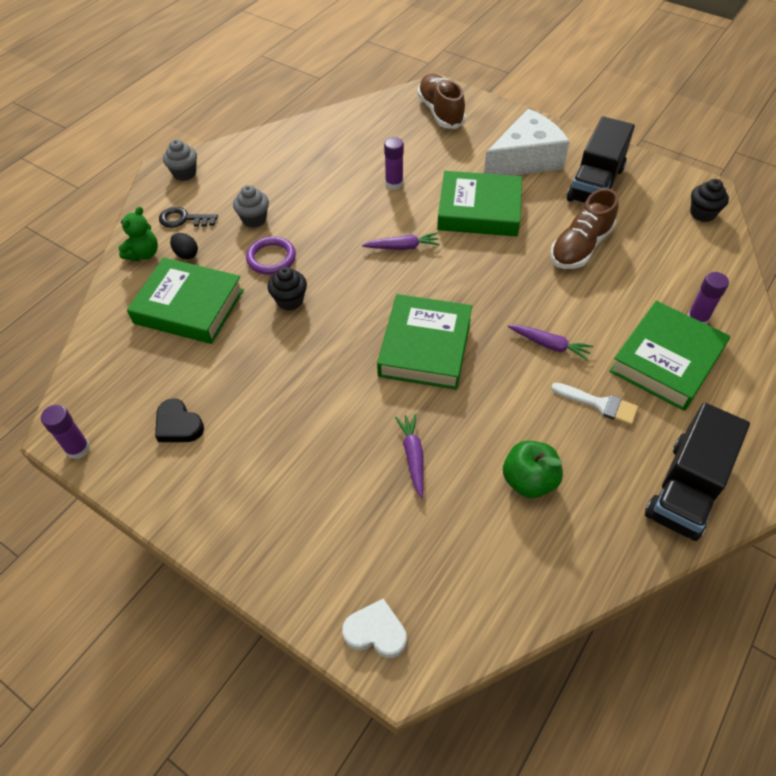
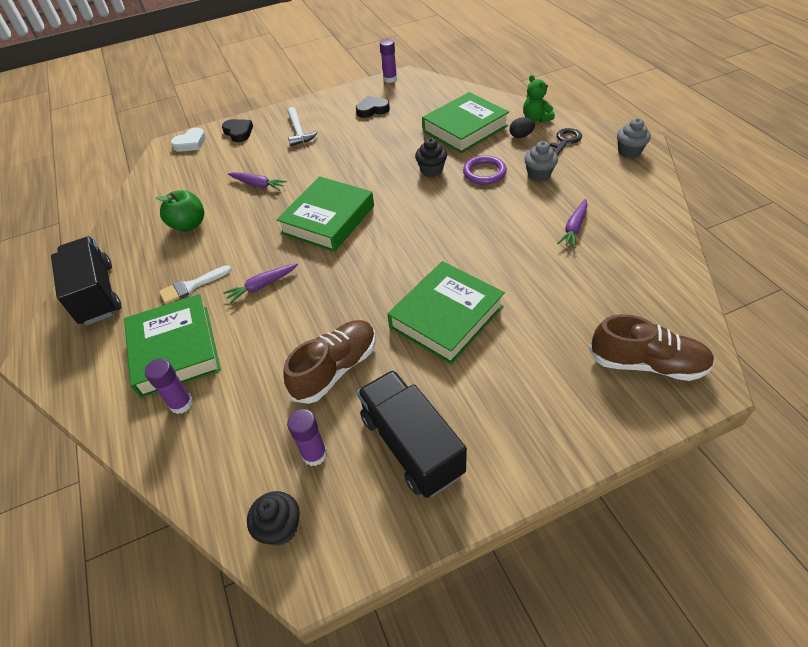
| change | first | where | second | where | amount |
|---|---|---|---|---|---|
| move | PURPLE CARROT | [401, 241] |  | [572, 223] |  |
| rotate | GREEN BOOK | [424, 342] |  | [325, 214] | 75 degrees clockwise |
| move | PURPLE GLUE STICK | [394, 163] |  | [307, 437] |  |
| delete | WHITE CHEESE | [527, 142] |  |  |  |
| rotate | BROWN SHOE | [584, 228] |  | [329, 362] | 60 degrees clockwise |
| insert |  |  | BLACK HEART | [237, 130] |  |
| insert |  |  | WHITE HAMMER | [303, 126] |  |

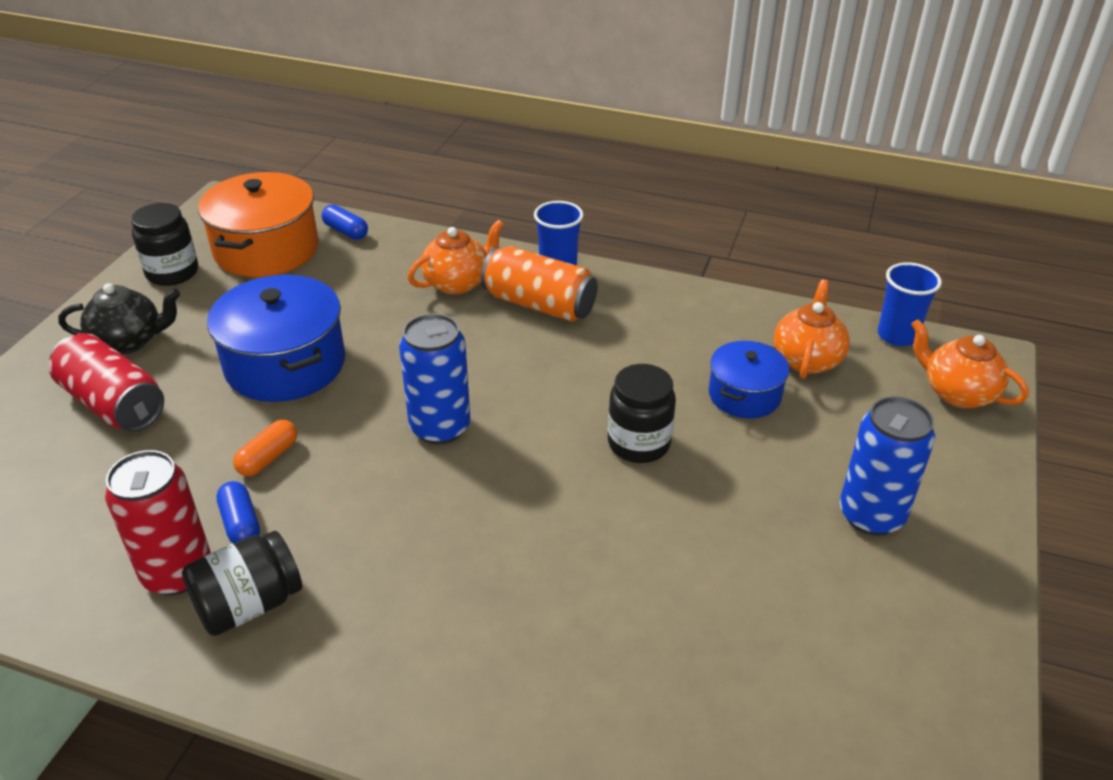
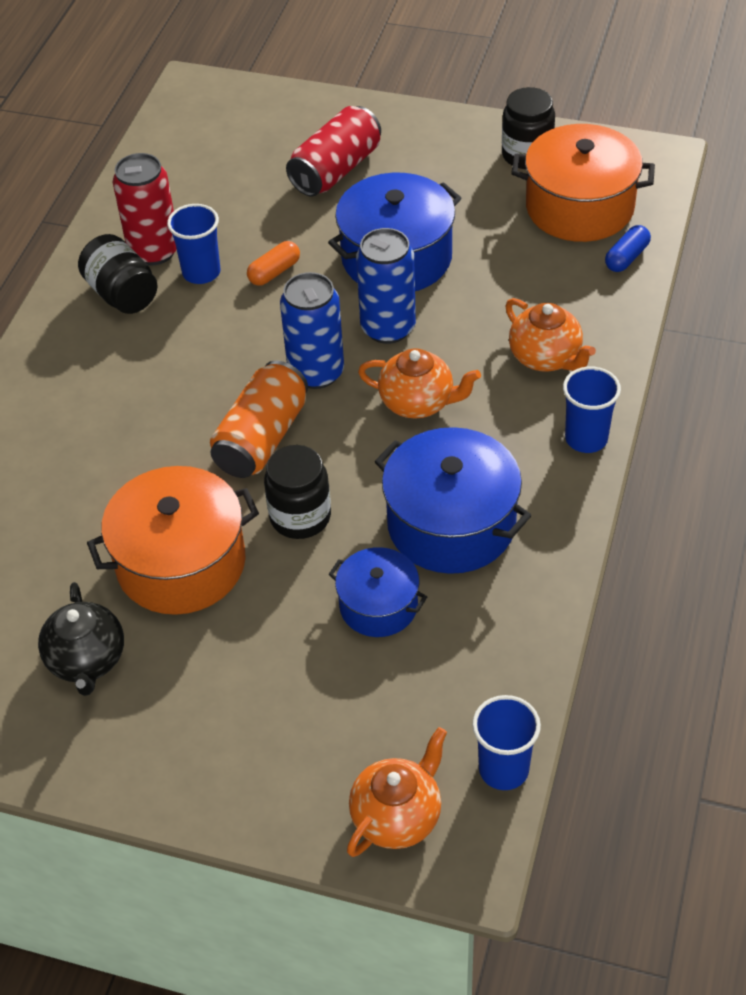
| change | first | where | second | where | amount |
|---|---|---|---|---|---|
| move | BLACK TEAPOT | [119, 318] |  | [81, 639] |  |
| replace | BLUE CAPSULE | [238, 512] | BLUE CUP | [193, 244] |  |
| rotate | ORANGE CAPSULE | [265, 448] |  | [273, 263] | 75 degrees counterclockwise |
| move | ORANGE CAN | [539, 284] |  | [259, 419] |  |
| move | ORANGE TEAPOT | [812, 329] |  | [419, 383] |  |
| move | BLUE CAN | [887, 466] |  | [386, 286] |  |
| insert |  |  | ORANGE POT | [173, 540] |  |
| insert |  |  | BLUE POT | [453, 500] |  |

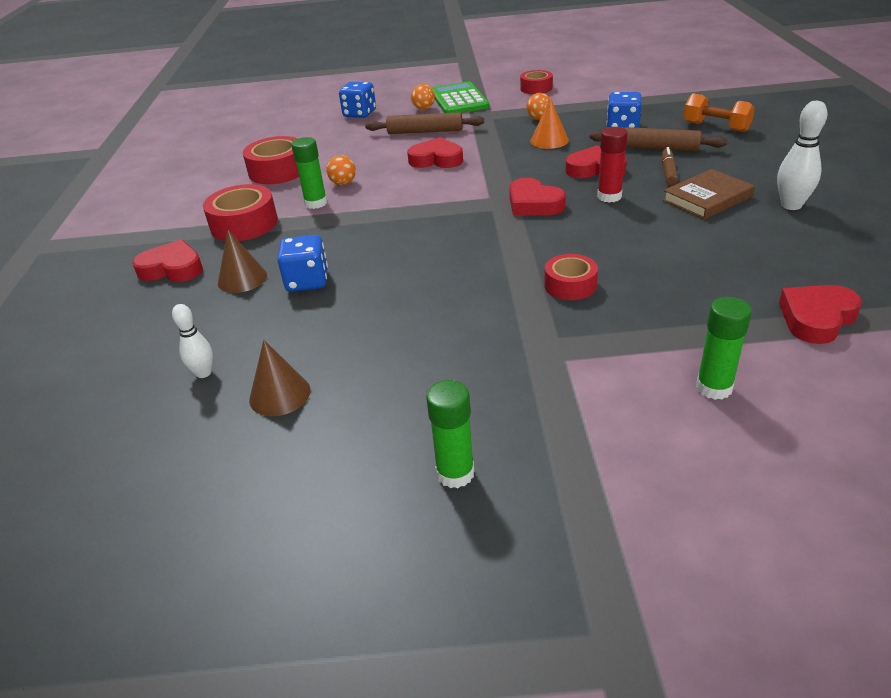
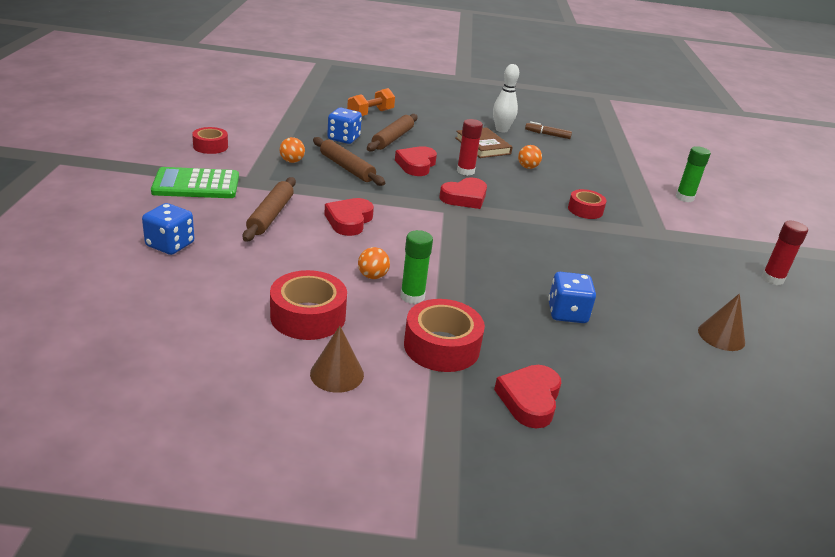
| change | first | where | second | where | amount |
|---|---|---|---|---|---|
| delete | WHITE BOWLING PIN | [192, 341] |  |  |  |
| move | BROWN CONE | [242, 261] |  | [337, 359] |  |
| move | ORANGE BALL | [423, 97] |  | [530, 157] |  |
| recolor | GREEN GLUE STICK | [450, 434] | RED GLUE STICK | [785, 253] |  |
| replace | ORANGE CONE | [549, 123] | BROWN ROLLING PIN | [349, 161] |  |
| move | BROWN MARKER | [670, 166] |  | [548, 130] |  |
| delete | RED HEART | [820, 314] |  |  |  |

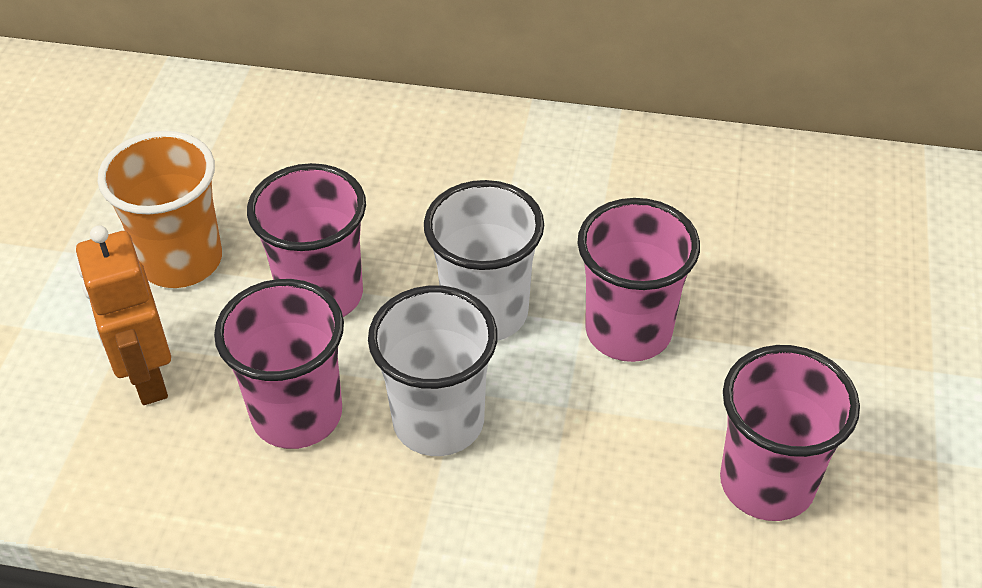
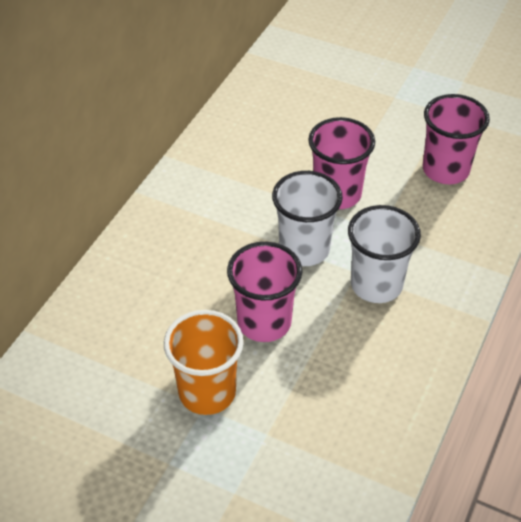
| change | first | where | second | where | amount |
|---|---|---|---|---|---|
| delete | ORANGE ROBOT | [123, 315] |  |  |  |
| delete | PINK CUP | [279, 364] |  |  |  |

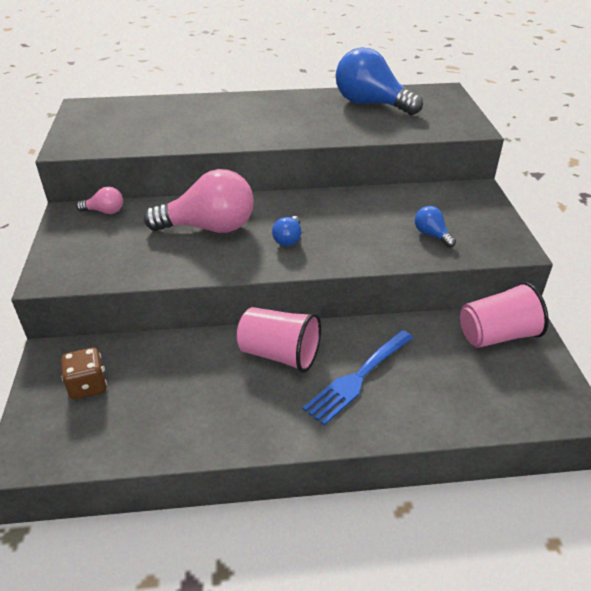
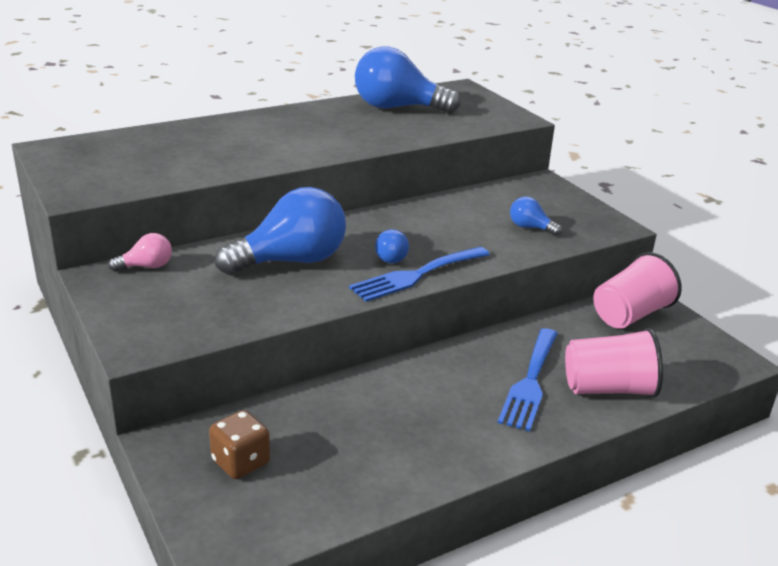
| change | first | where | second | where | amount |
|---|---|---|---|---|---|
| recolor | PINK LIGHT BULB | [199, 201] | BLUE LIGHT BULB | [280, 231] |  |
| move | PINK CUP | [279, 340] |  | [614, 362] |  |
| insert |  |  | BLUE FORK | [419, 274] |  |

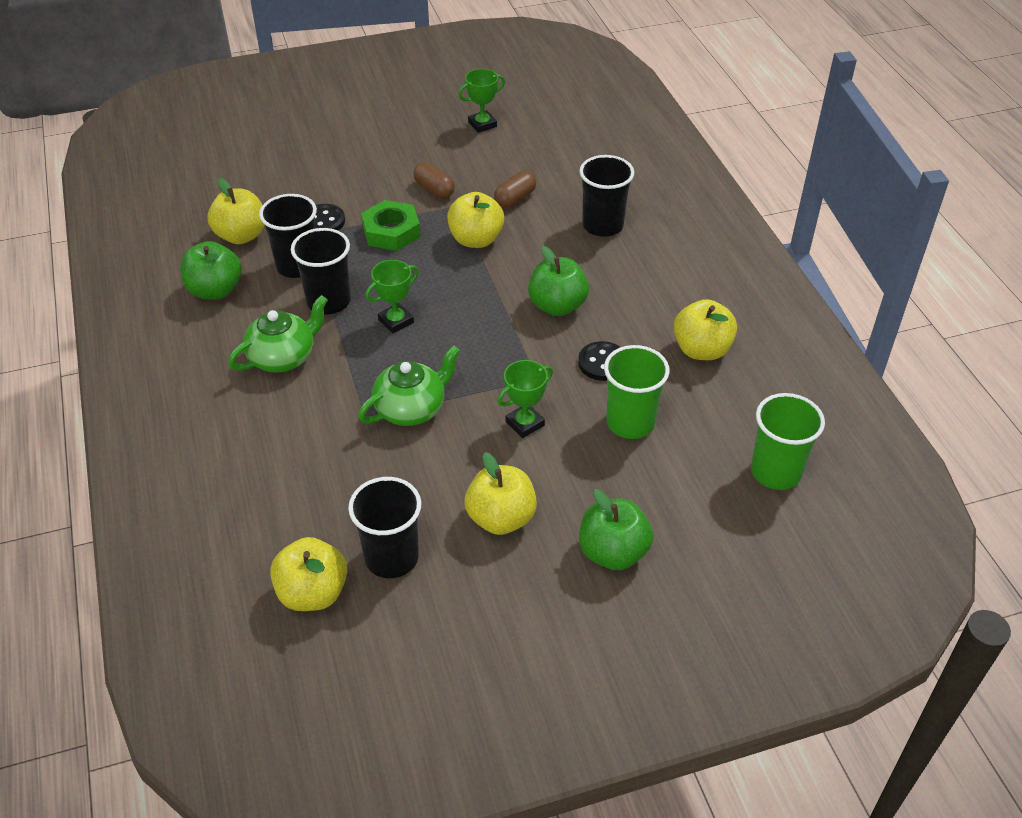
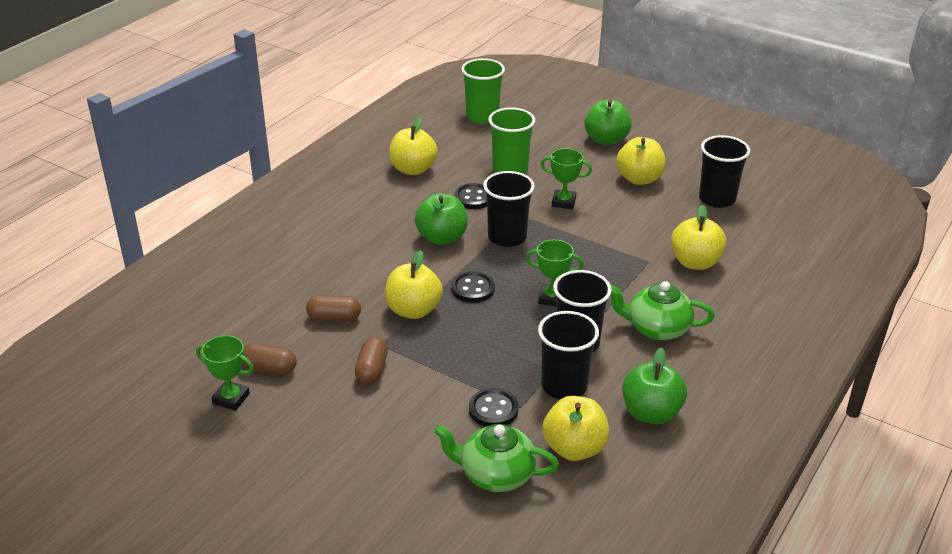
| change | first | where | second | where | amount |
|---|---|---|---|---|---|
| move | YELLOW APPLE | [308, 574] |  | [698, 237] |  |
| move | GREEN TEAPOT | [409, 386] |  | [496, 458] |  |
| delete | GREEN NUT | [391, 225] |  |  |  |
| move | BLACK CUP | [606, 196] |  | [509, 209] |  |
| insert |  |  | BROWN CAPSULE | [270, 359] |  |
| insert |  |  | BLACK BUTTON | [473, 287] |  |

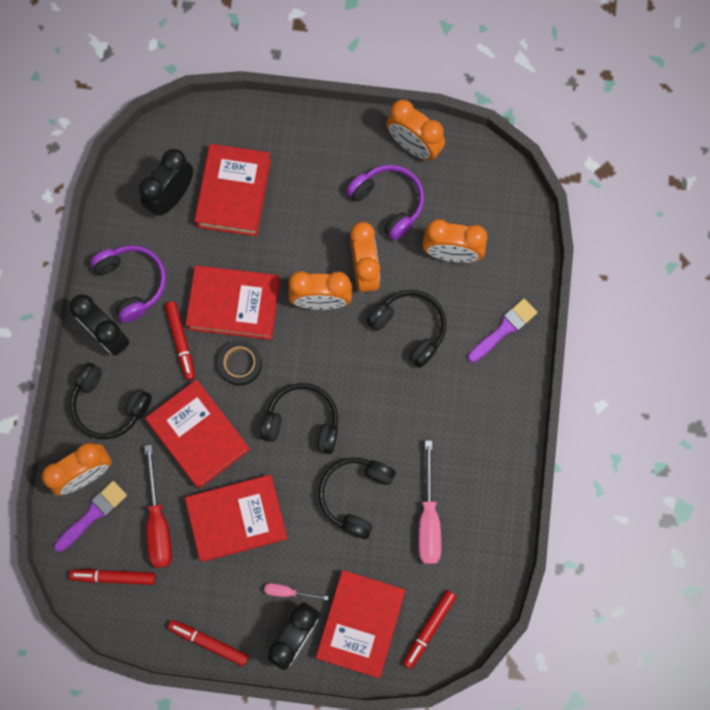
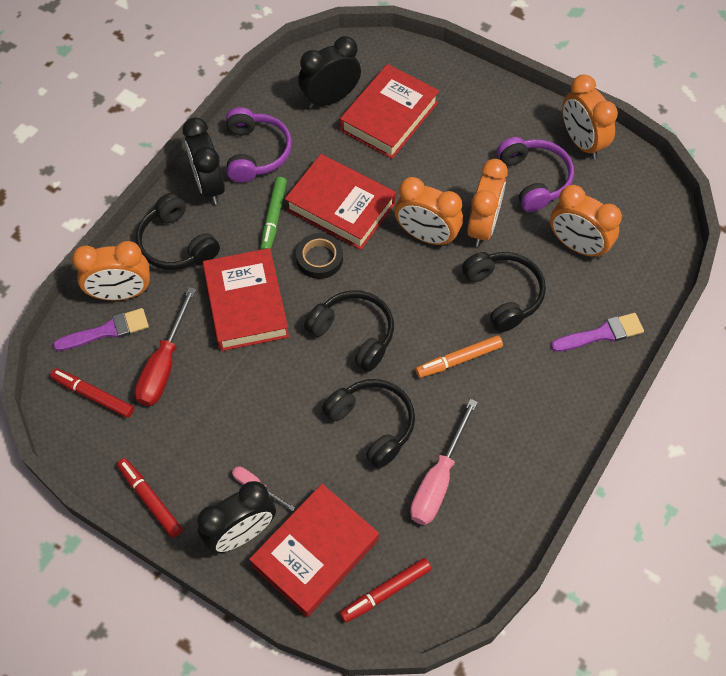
| change | first | where | second | where | amount |
|---|---|---|---|---|---|
| recolor | RED MARKER | [180, 341] | GREEN MARKER | [273, 213] |  |
| delete | RED BOOK | [236, 518] |  |  |  |
| rotate | BLACK HEADPHONES | [357, 498] |  | [368, 424] | 90 degrees clockwise |
| insert |  |  | ORANGE MARKER | [459, 356] |  |

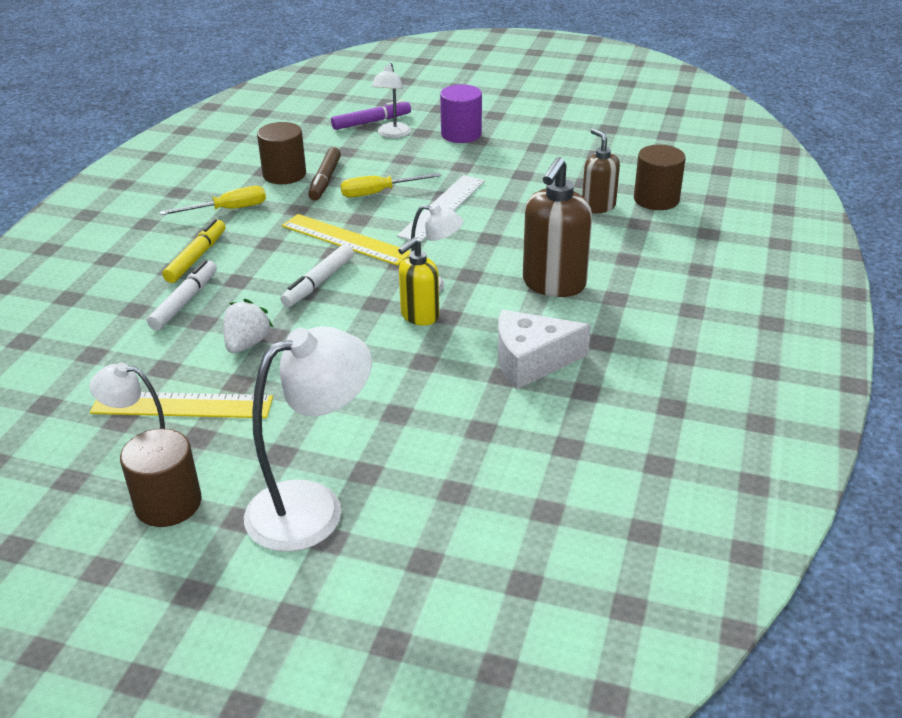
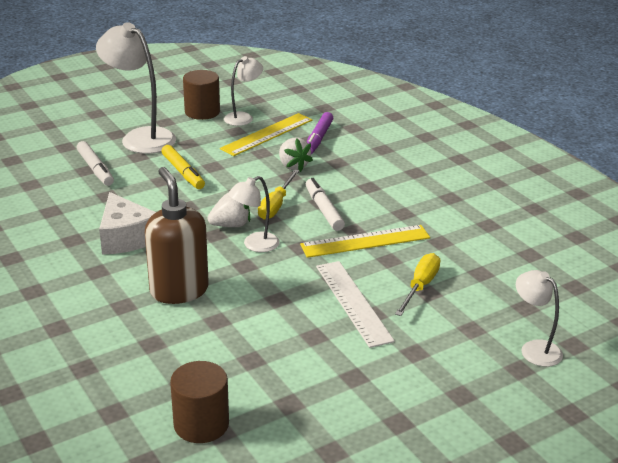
| change | first | where | second | where | amount |
|---|---|---|---|---|---|
| move | WHITE MARKER | [182, 295] |  | [95, 163] |  |
| move | YELLOW SCREWDRIVER | [213, 200] |  | [278, 194] |  |
| move | YELLOW MARKER | [193, 251] |  | [183, 167] |  |
| rotate | WHITE LAMP | [308, 439] |  | [136, 88] | 120 degrees clockwise |
| delete | BROWN CYLINDER | [281, 153] |  |  |  |
| delete | BROWN MARKER | [324, 174] |  |  |  |
| move | PURPLE MARKER | [371, 115] |  | [320, 133] |  |
| replace | YELLOW SOAP DISPENSER | [418, 282] | WHITE STRAWBERRY | [229, 210] |  |
| delete | PURPLE CYLINDER | [461, 114] |  |  |  |
| rotate | WHITE CHEESE | [544, 349] |  | [127, 223] | 120 degrees clockwise |
| delete | BROWN SOAP DISPENSER | [601, 170] |  |  |  |

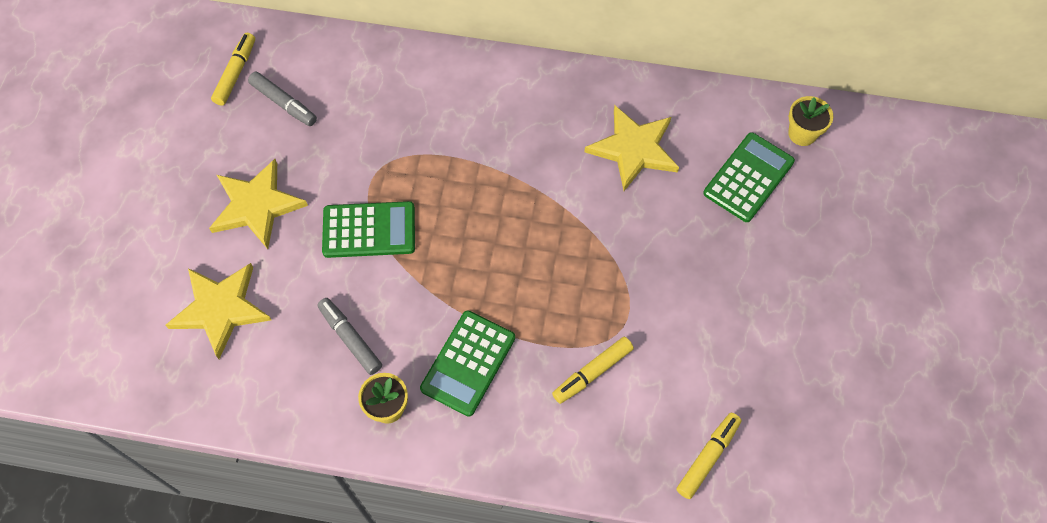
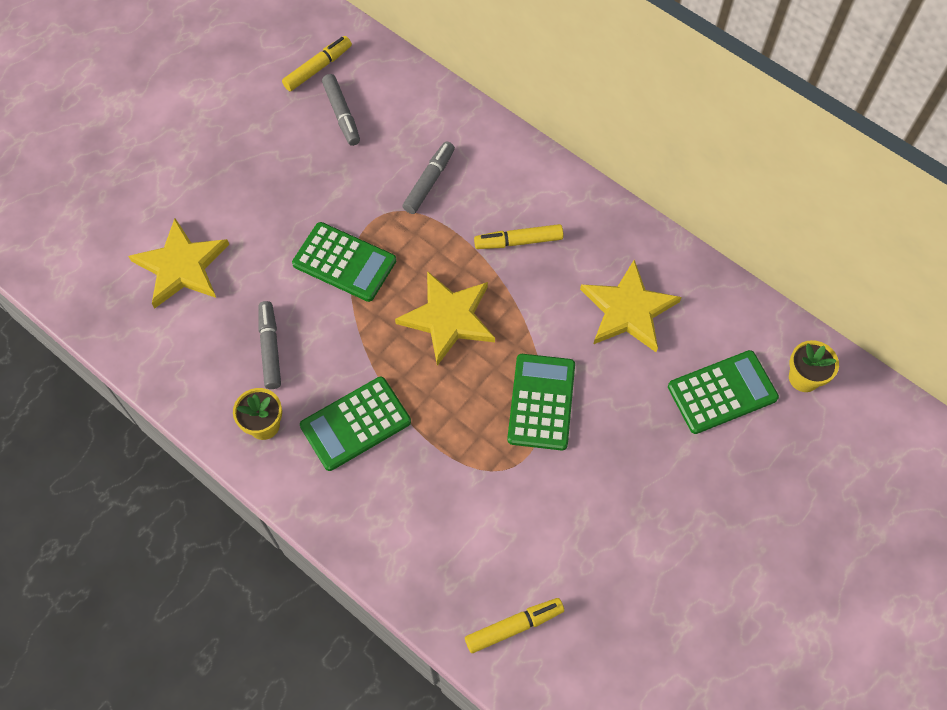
| change | first | where | second | where | amount |
|---|---|---|---|---|---|
| move | YELLOW STAR | [258, 204] |  | [445, 318] |  |
| move | YELLOW MARKER | [593, 370] |  | [518, 236] |  |
| insert |  |  | GREY MARKER | [428, 177] |  |
| insert |  |  | GREEN CALCULATOR | [541, 402] |  |

